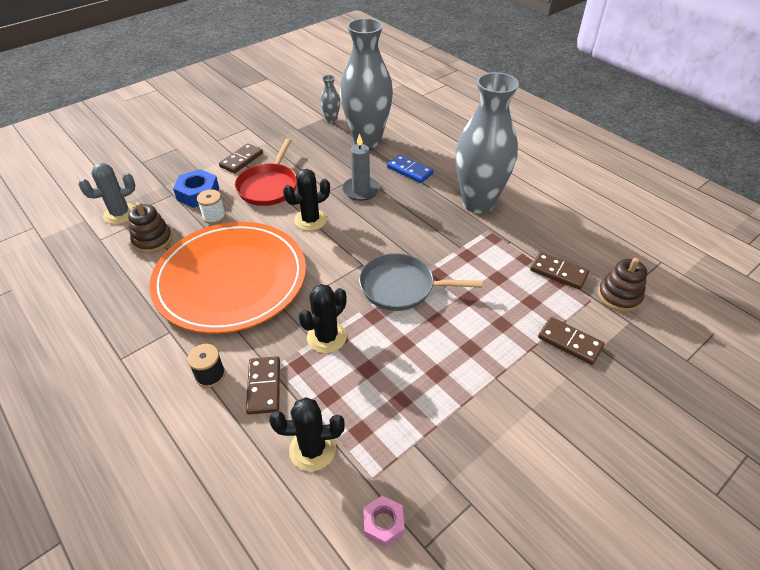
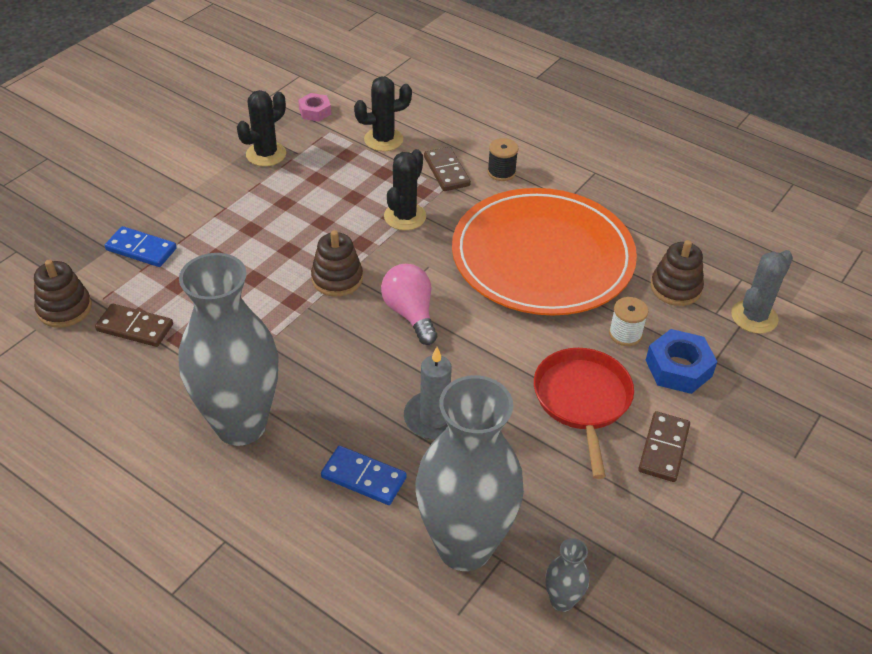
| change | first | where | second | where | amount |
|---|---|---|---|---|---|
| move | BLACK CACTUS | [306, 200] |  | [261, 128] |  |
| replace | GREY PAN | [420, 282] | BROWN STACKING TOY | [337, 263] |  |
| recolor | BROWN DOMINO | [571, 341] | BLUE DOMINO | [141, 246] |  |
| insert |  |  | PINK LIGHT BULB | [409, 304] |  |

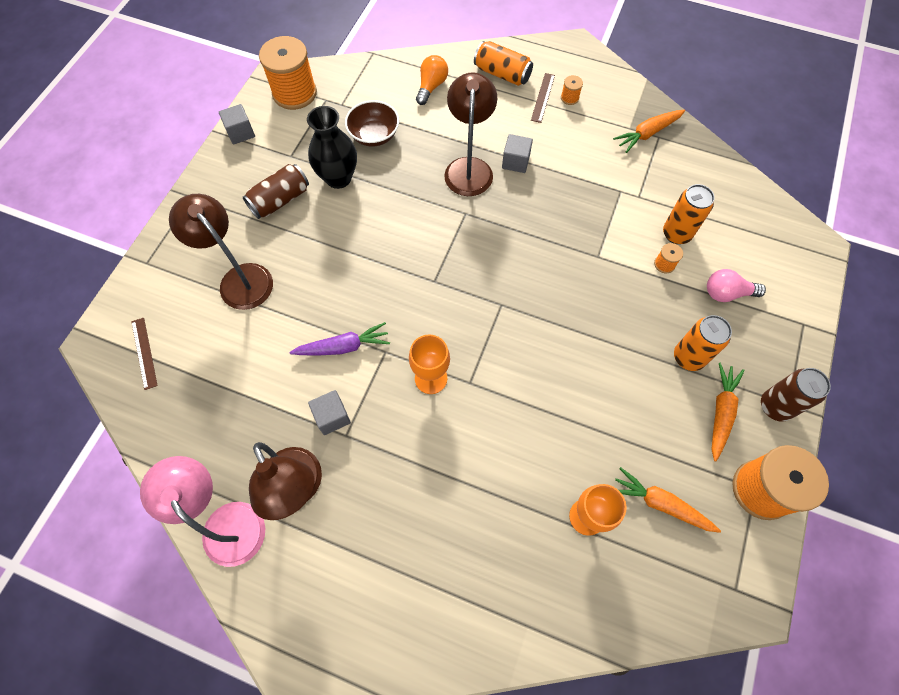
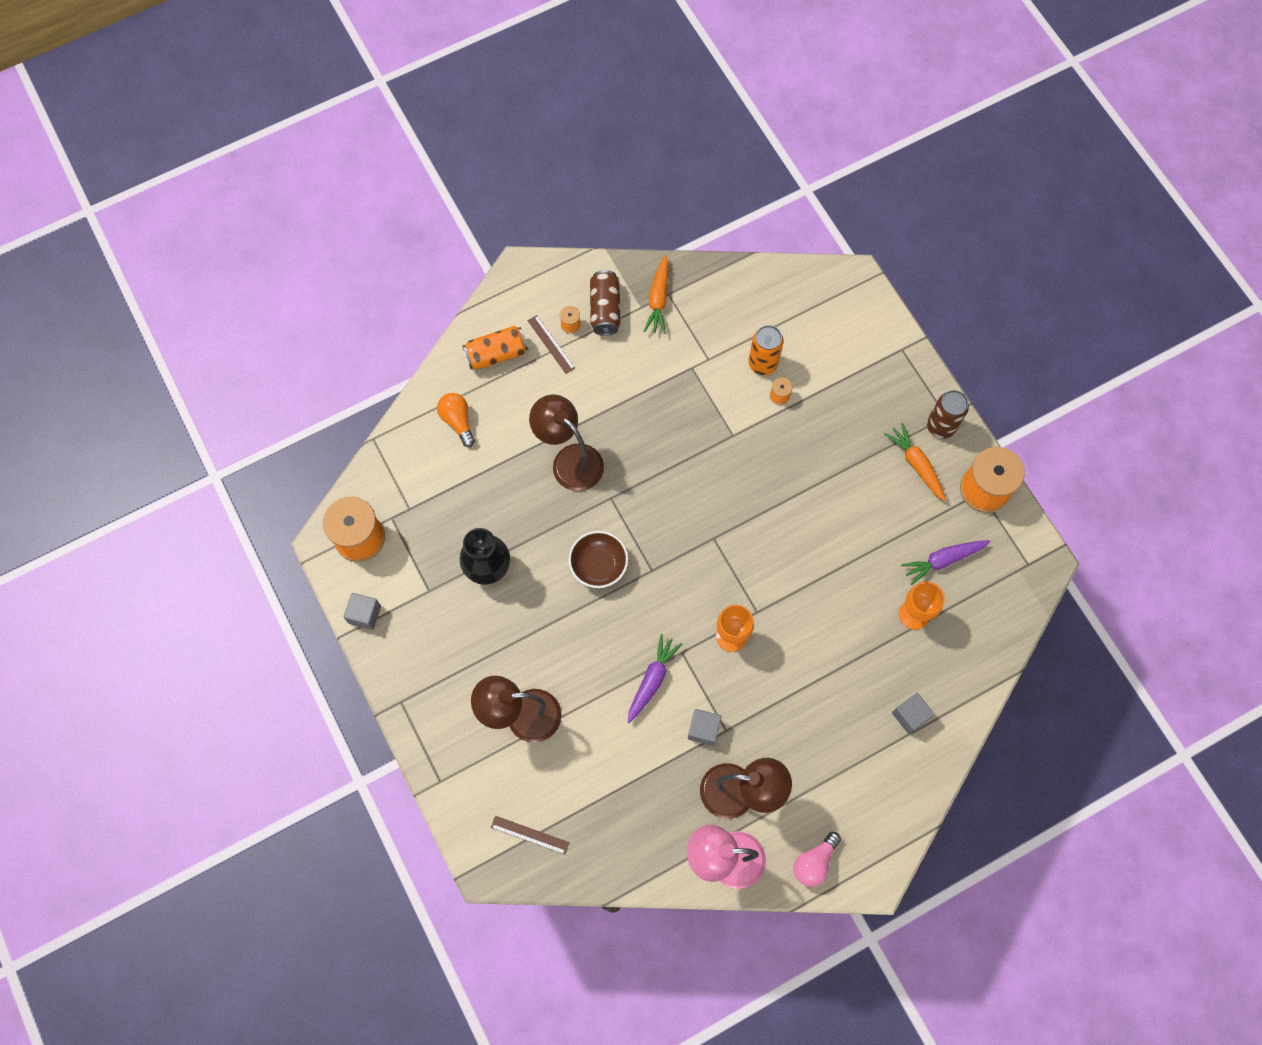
| change | first | where | second | where | amount |
|---|---|---|---|---|---|
| move | BROWN CAN | [276, 191] |  | [605, 303] |  |
| move | BROWN BOWL | [372, 123] |  | [598, 559] |  |
| move | GREY CUBE | [517, 153] |  | [913, 713] |  |
| recolor | ORANGE CARROT | [668, 500] | PURPLE CARROT | [945, 562] |  |
| delete | ORANGE CAN | [703, 343] |  |  |  |
| move | PINK LIGHT BULB | [736, 285] |  | [817, 859] |  |

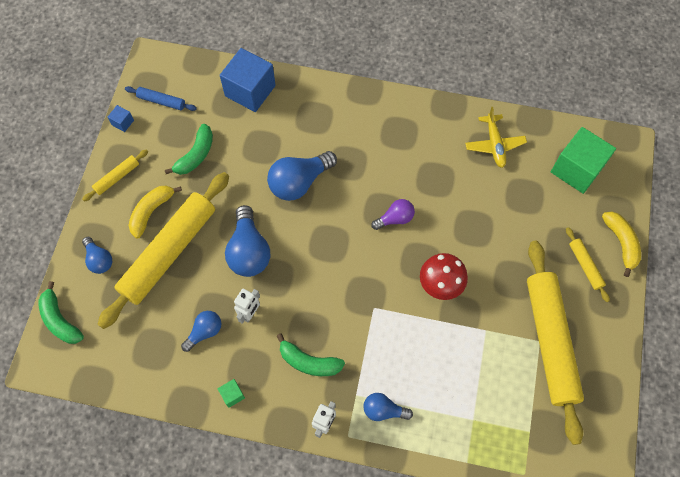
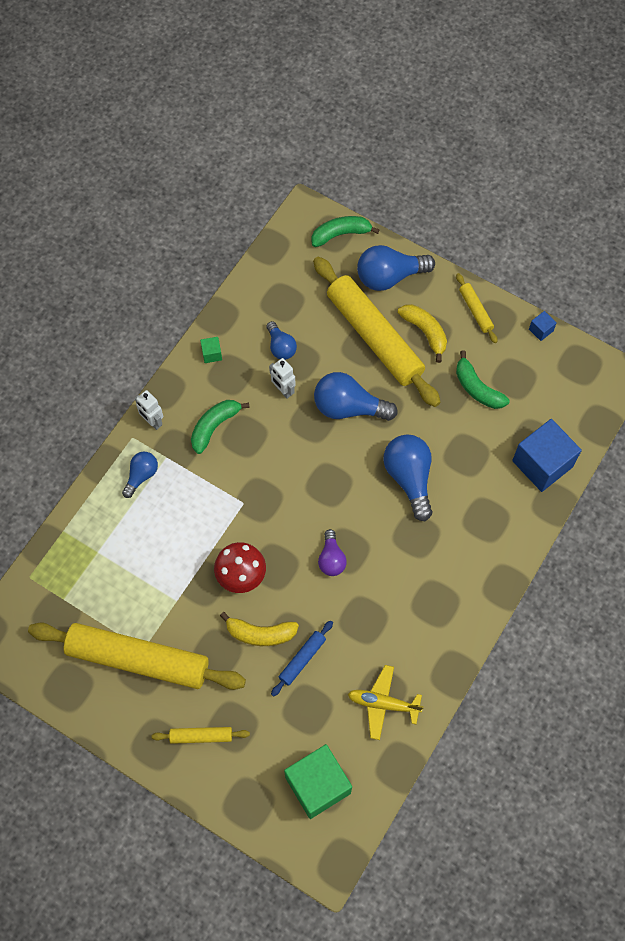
| change | first | where | second | where | amount |
|---|---|---|---|---|---|
| resize | BLUE LIGHT BULB | [97, 255] |  | [396, 268] | x1.73 |
| move | BLUE ROLLING PIN | [161, 98] |  | [302, 658] |  |
| move | YELLOW BANANA | [621, 244] |  | [259, 629] |  |

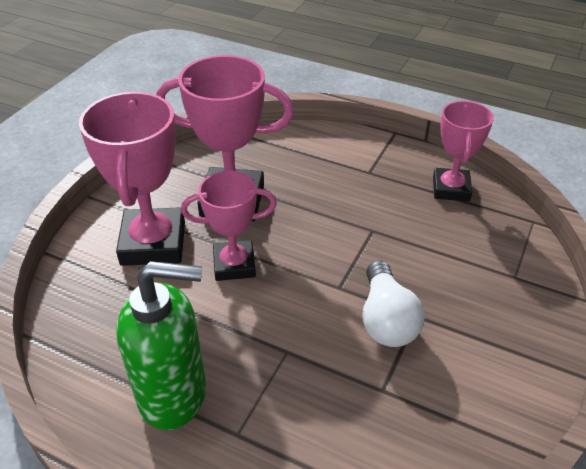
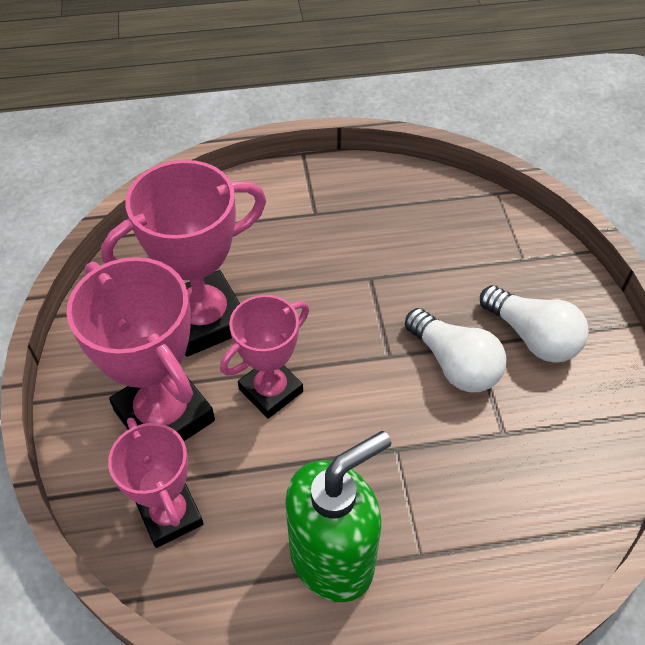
| change | first | where | second | where | amount |
|---|---|---|---|---|---|
| move | PINK TROPHY | [463, 151] |  | [156, 483] |  |
| insert |  |  | WHITE LIGHT BULB | [534, 324] |  |

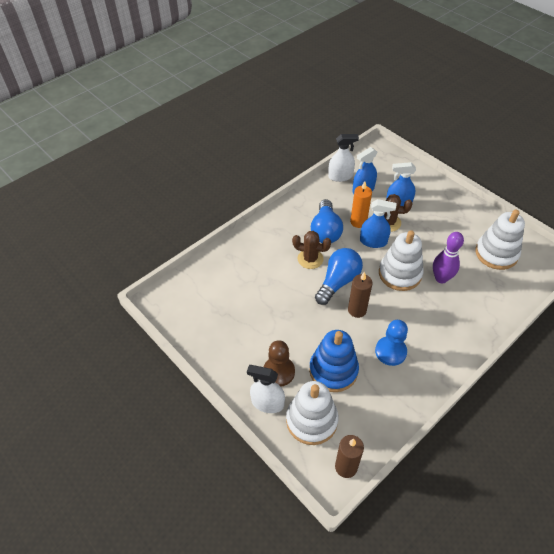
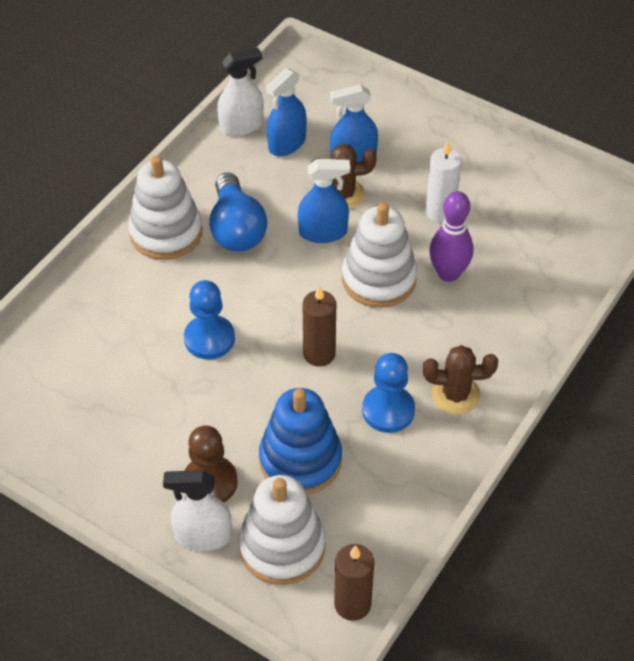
| change | first | where | second | where | amount |
|---|---|---|---|---|---|
| move | BROWN CACTUS | [311, 250] |  | [460, 380] |  |
| delete | BLUE LIGHT BULB | [339, 276] |  |  |  |
| delete | ORANGE CANDLE | [361, 204] |  |  |  |
| move | WHITE STACKING TOY | [500, 240] |  | [165, 207] |  |
| insert |  |  | BLUE PAWN | [209, 319] |  |
| insert |  |  | WHITE CANDLE | [444, 182] |  |

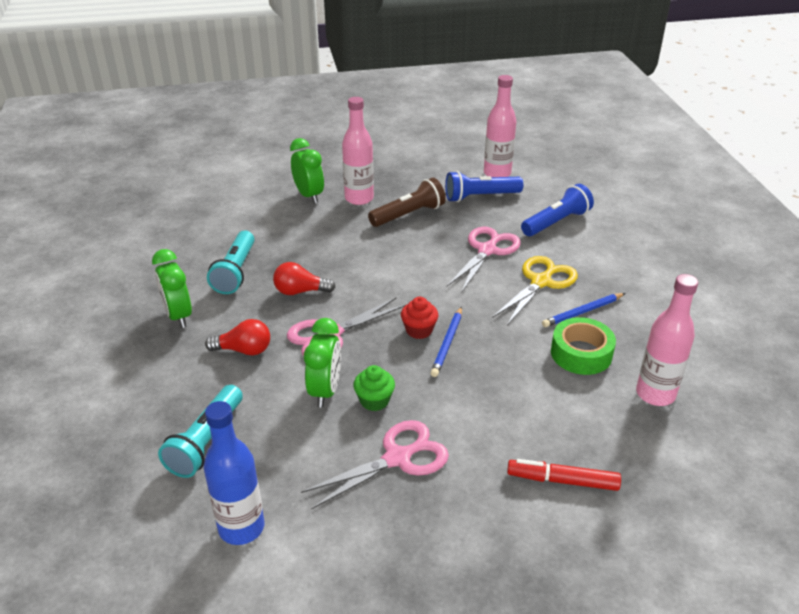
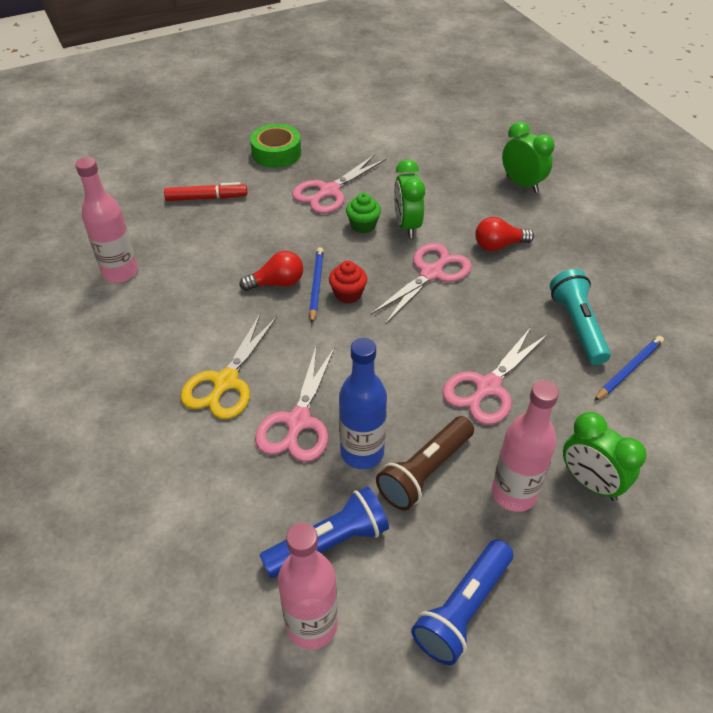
| change | first | where | second | where | amount |
|---|---|---|---|---|---|
| move | GREEN CLOCK | [172, 288] |  | [528, 157] |  |
| delete | TURQUOISE FLASHLIGHT | [200, 431] |  |  |  |
| move | BLUE BOTTLE | [233, 473] |  | [363, 403] |  |
| move | RED LIGHT BULB | [304, 278] |  | [271, 271] |  |
| move | BLUE FLASHLIGHT | [557, 210] |  | [462, 602] |  |
| move | BLUE PENCIL | [583, 310] |  | [629, 368] |  |
| move | GREEN TAPE | [583, 346] |  | [275, 146] |  |
| insert |  |  | PINK SCISSORS | [495, 376] |  |

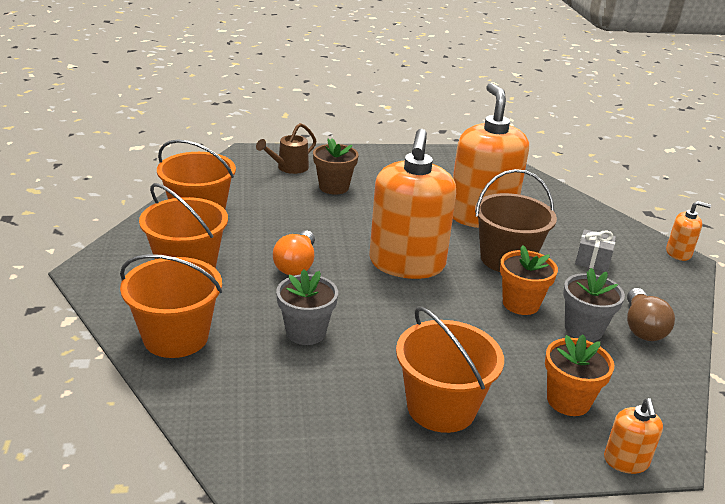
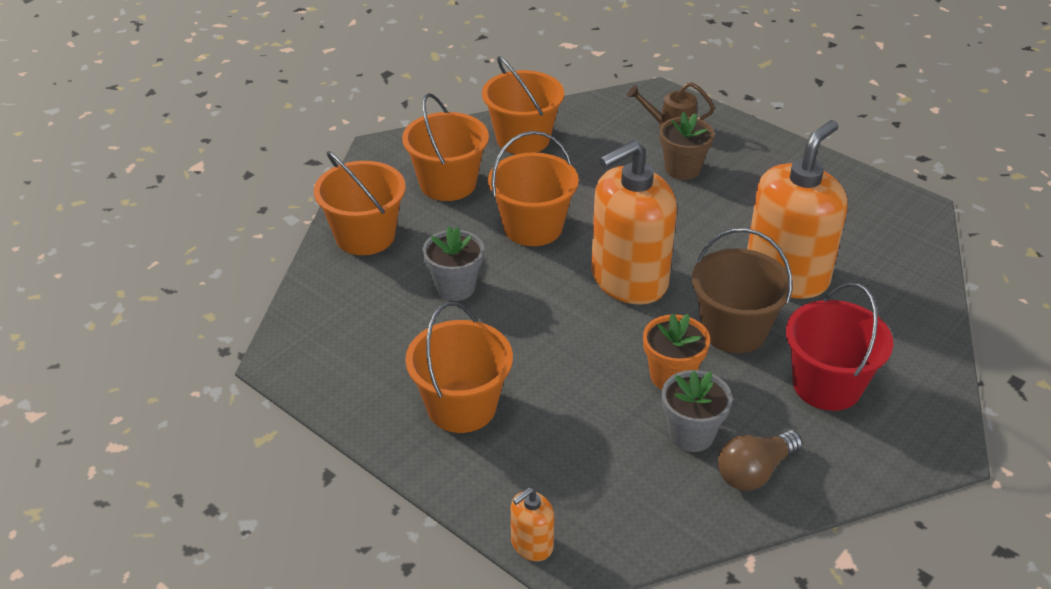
| change | first | where | second | where | amount |
|---|---|---|---|---|---|
| replace | ORANGE LIGHT BULB | [294, 253] | ORANGE BUCKET | [533, 188] |  |
| delete | ORANGE FLOWER POT | [579, 375] |  |  |  |
| replace | GREY GIFT | [595, 250] | RED BUCKET | [839, 347] |  |
| delete | ORANGE SOAP DISPENSER | [688, 231] |  |  |  |

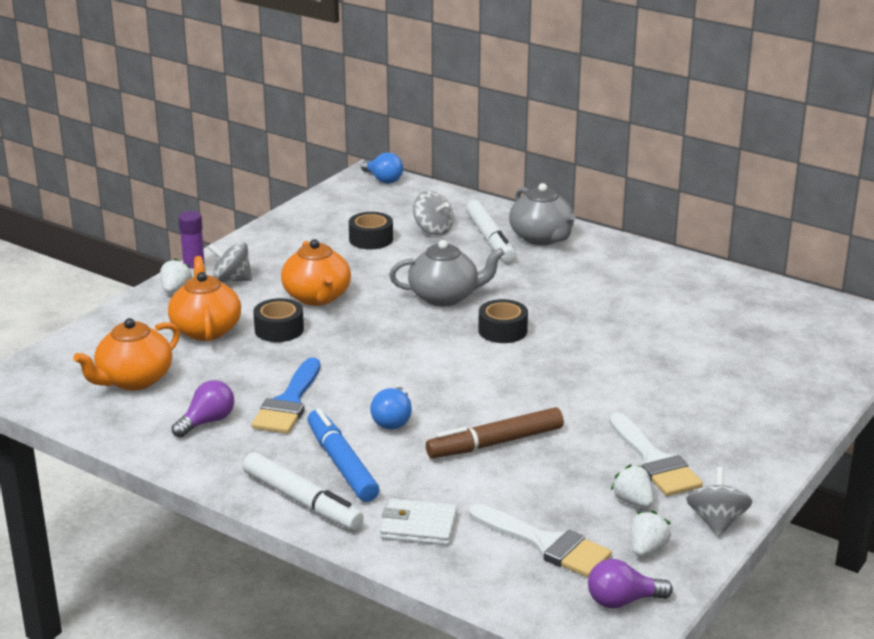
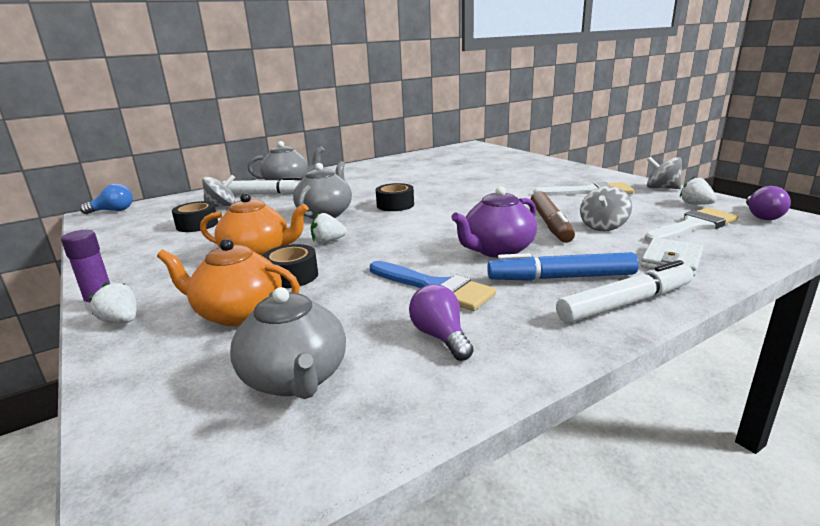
| change | first | where | second | where | amount |
|---|---|---|---|---|---|
| recolor | ORANGE TEAPOT | [126, 354] | GREY TEAPOT | [288, 343] |  |
| move | GREY SPINNING TOP | [230, 262] |  | [606, 208] |  |
| replace | BLUE LIGHT BULB | [391, 408] | PURPLE TEAPOT | [494, 222] |  |
| move | WHITE STRAWBERRY | [632, 486] |  | [329, 228] |  |

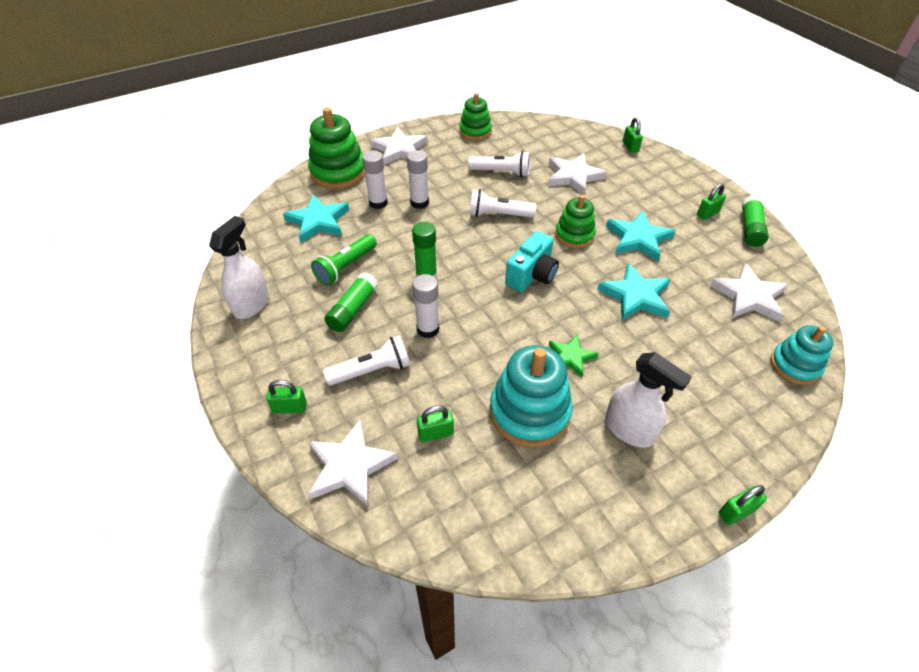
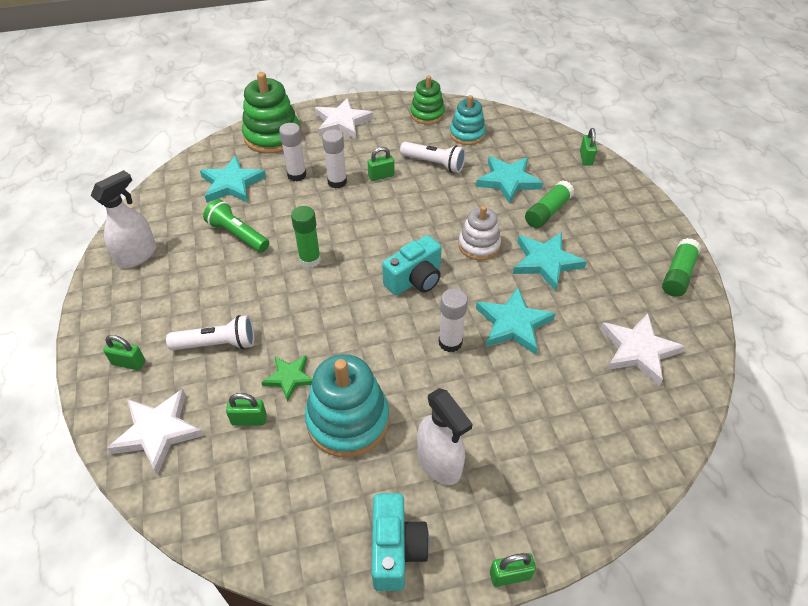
| change | first | where | second | where | amount |
|---|---|---|---|---|---|
| rotate | GREEN FLASHLIGHT | [344, 260] |  | [236, 226] | 75 degrees clockwise |
| move | GREEN GLUE STICK | [351, 302] |  | [549, 204] |  |
| move | WHITE GLUE STICK | [425, 306] |  | [453, 320] |  |
| delete | WHITE FLASHLIGHT | [503, 203] |  |  |  |
| recolor | WHITE STAR | [577, 174] | TURQUOISE STAR | [509, 180] |  |
| move | GREEN STAR | [574, 355] |  | [287, 379] |  |
| recolor | GREEN STACKING TOY | [575, 221] | WHITE STACKING TOY | [479, 233] |  |
| move | GREEN PADLOCK | [711, 202] |  | [381, 164] |  |
| move | TURQUOISE STACKING TOY | [802, 355] |  | [468, 120] |  |
| insert |  |  | TURQUOISE CAMERA | [400, 542] |  |

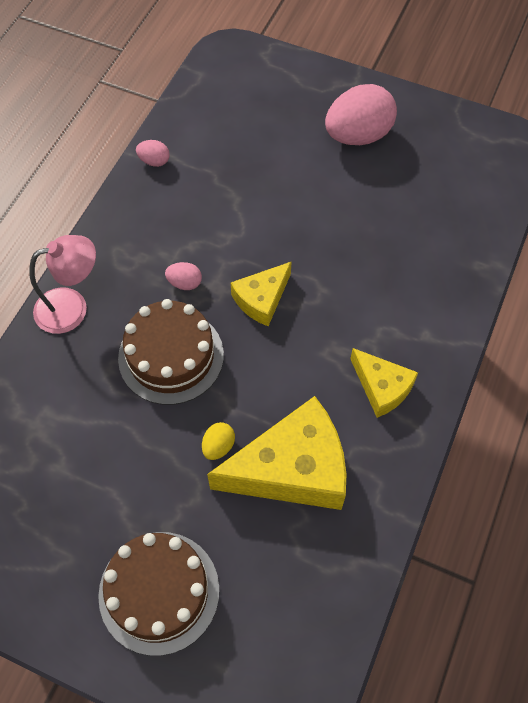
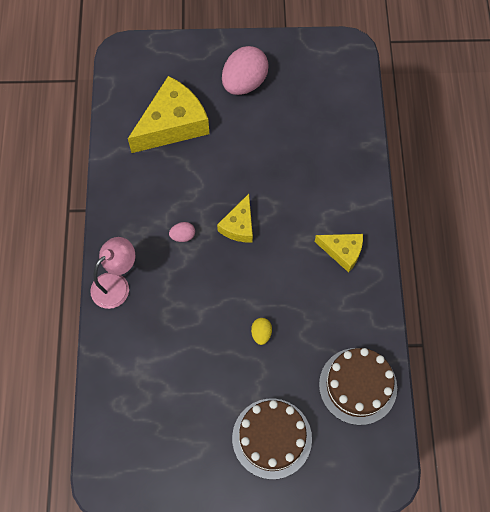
| change | first | where | second | where | amount |
|---|---|---|---|---|---|
| move | BROWN CAKE | [171, 352] |  | [358, 386] |  |
| delete | PINK EGG | [153, 153] |  |  |  |
| move | YELLOW CHEESE | [277, 453] |  | [168, 114] |  |

